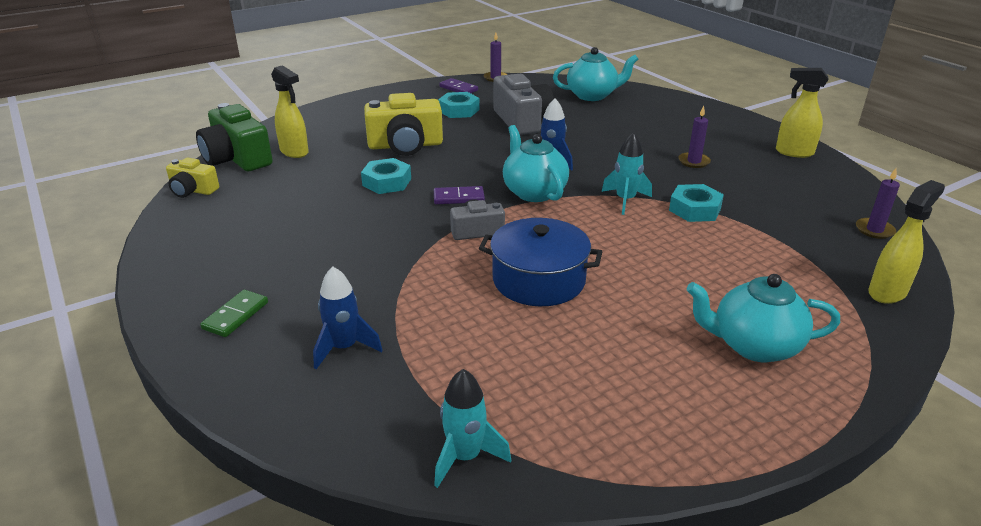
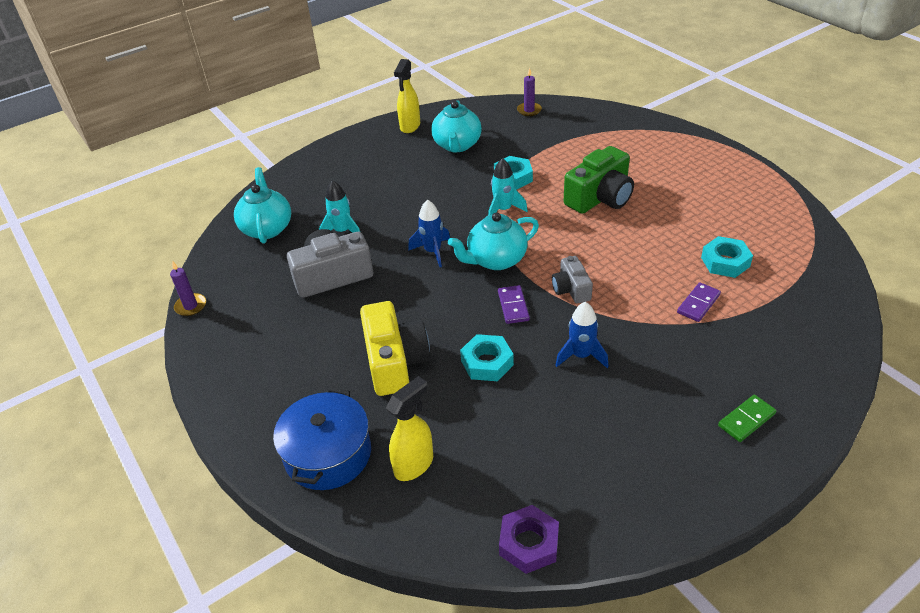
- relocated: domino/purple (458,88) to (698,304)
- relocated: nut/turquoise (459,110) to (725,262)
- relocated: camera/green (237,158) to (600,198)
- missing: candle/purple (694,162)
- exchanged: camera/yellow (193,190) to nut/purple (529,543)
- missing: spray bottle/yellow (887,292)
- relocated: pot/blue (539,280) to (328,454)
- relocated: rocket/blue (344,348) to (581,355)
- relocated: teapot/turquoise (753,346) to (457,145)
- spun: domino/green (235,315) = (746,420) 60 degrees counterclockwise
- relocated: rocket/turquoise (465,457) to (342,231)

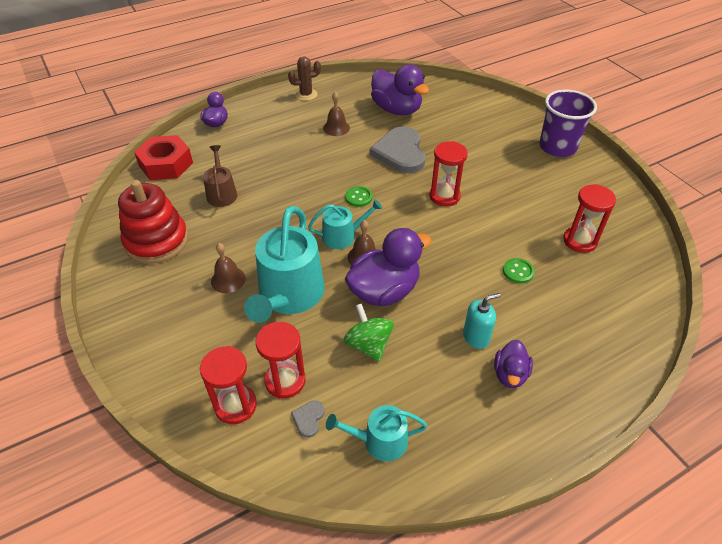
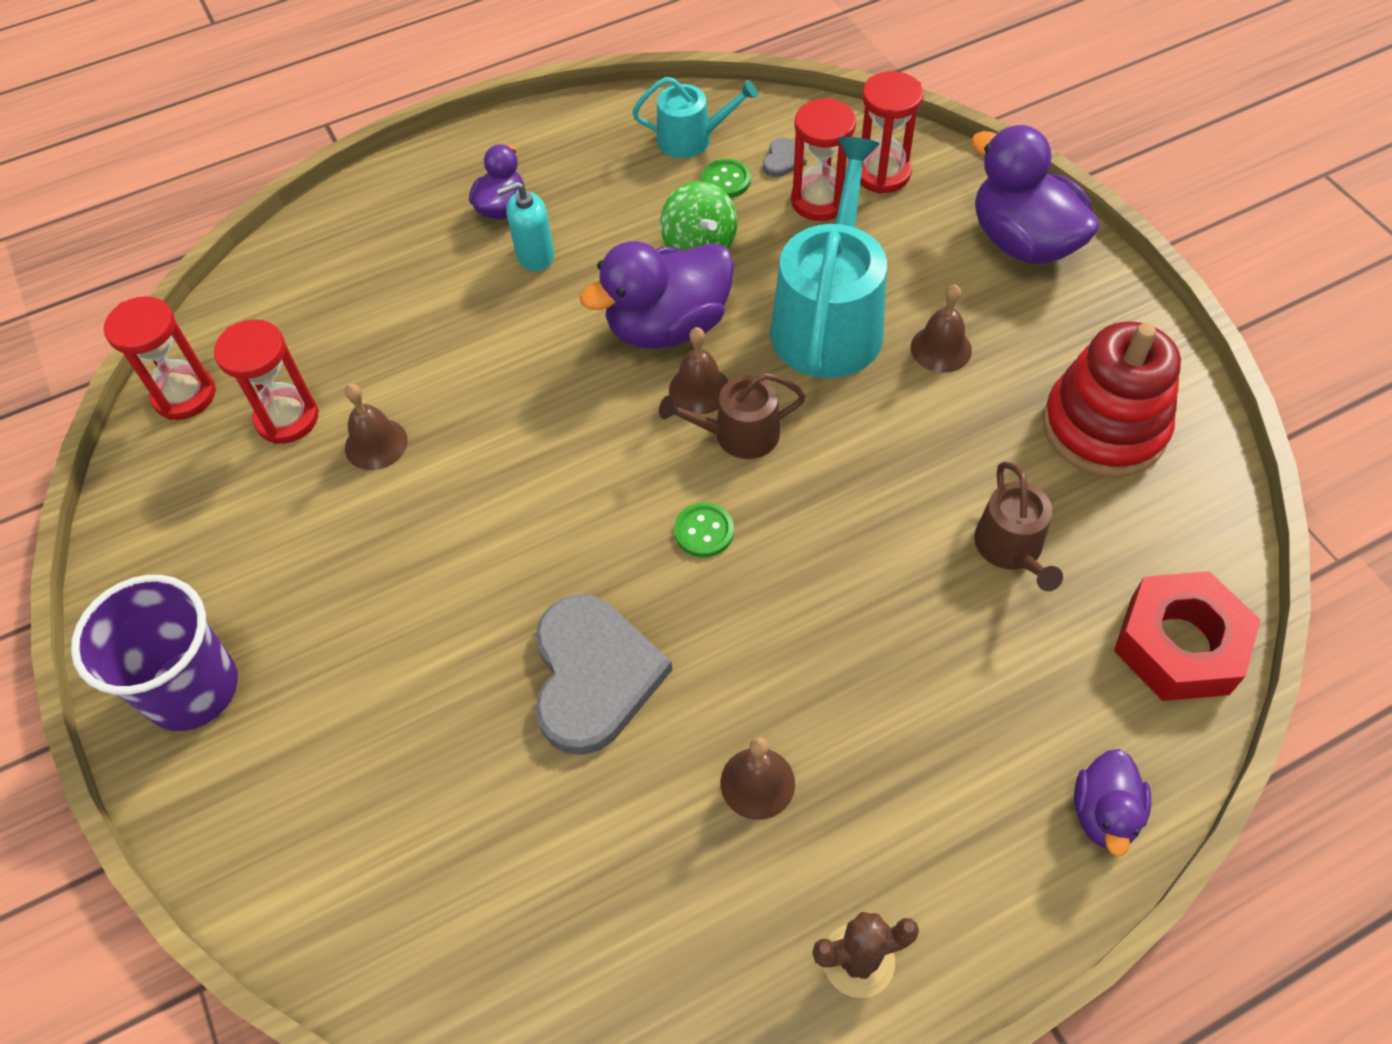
- relocated: duck/purple (396,109) to (1023,242)
- relocated: hourglass/red (444,196) to (184,395)
- colour: watering can/turquoise (343,236) to watering can/brown (738,434)
- relocated: button/green (518,272) to (726,180)
- appeared: bell/brown (376,444)

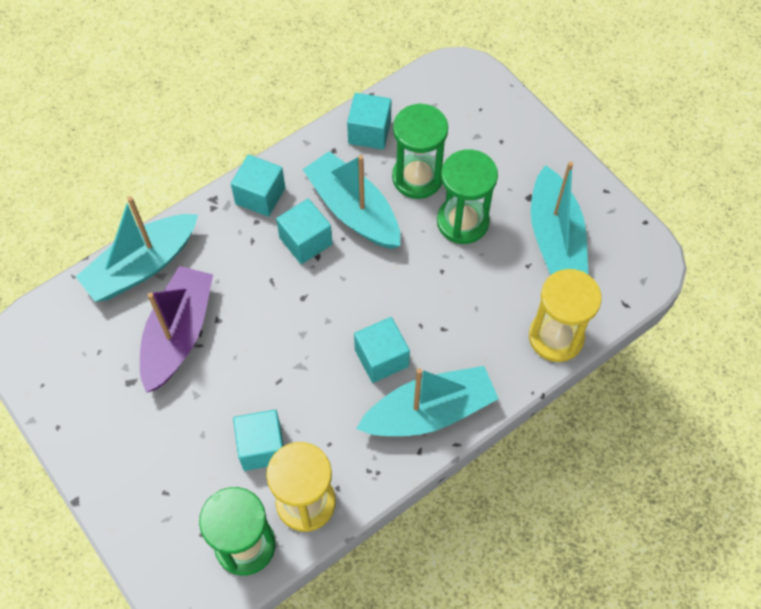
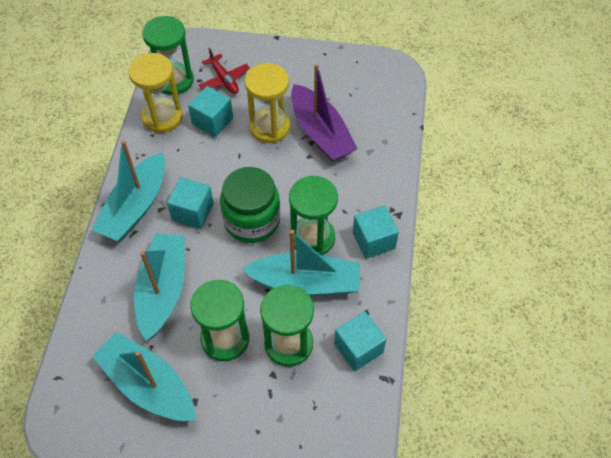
- relocated: boat/turquoise (142,266) to (163,290)
- exchanged: cube/turquoise (306,241) to hourglass/green (312,238)
- relocated: hourglass/yellow (556,337) to (269,127)
- appeared: plane/red (224,79)
- appeared: jar/green (252,221)

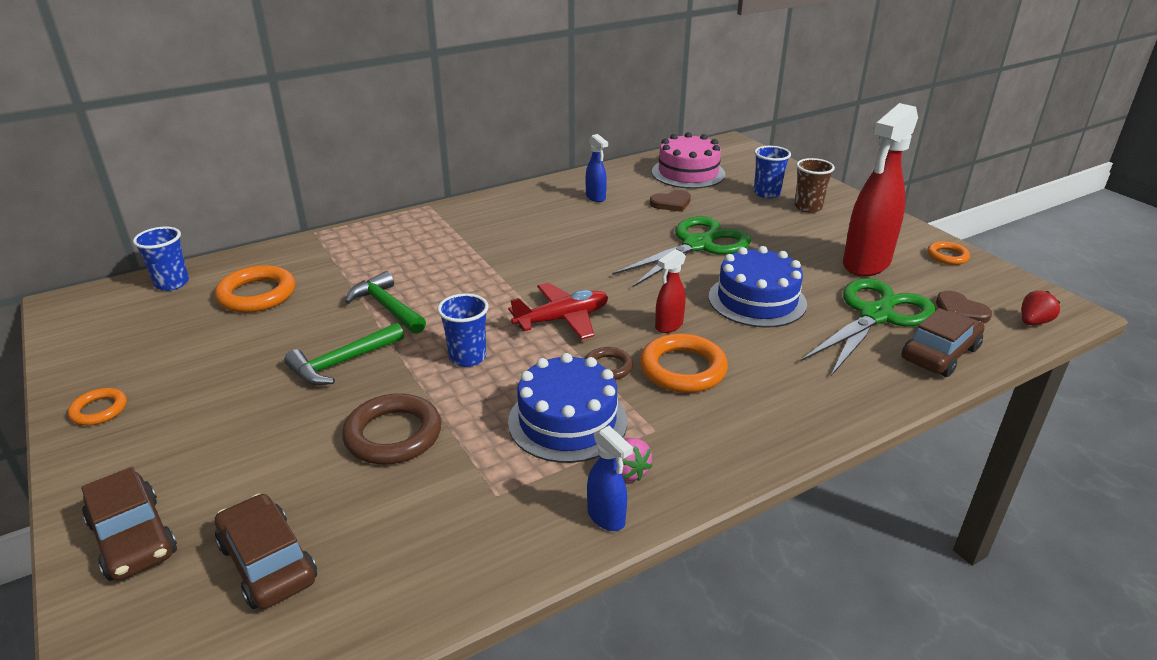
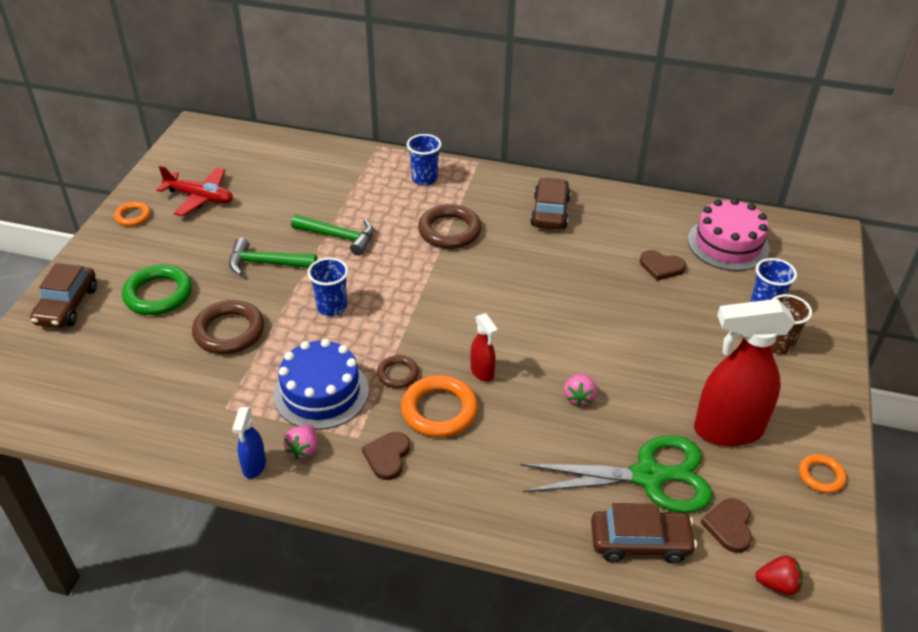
- missing: spray bottle/blue (596,197)
- missing: scissors/green (698,245)
- relocated: cup/blue (172,283) to (424,178)
- exchanged: cake/blue (757,300) to strawberry/pink (579,397)
- spun: spray bottle/red (668,326) = (482,372) 120 degrees counterclockwise
- missing: ring/orange (257,294)
- spun: hammer/green (386,307) = (339,237) 105 degrees clockwise
- relocated: plane/red (562,319) to (200,198)
- relocated: car/brown (268,562) to (550,212)
- appeared: ring/brown (449,231)
- appeared: ring/green (158,294)
- appeared: heart/brown (387,456)

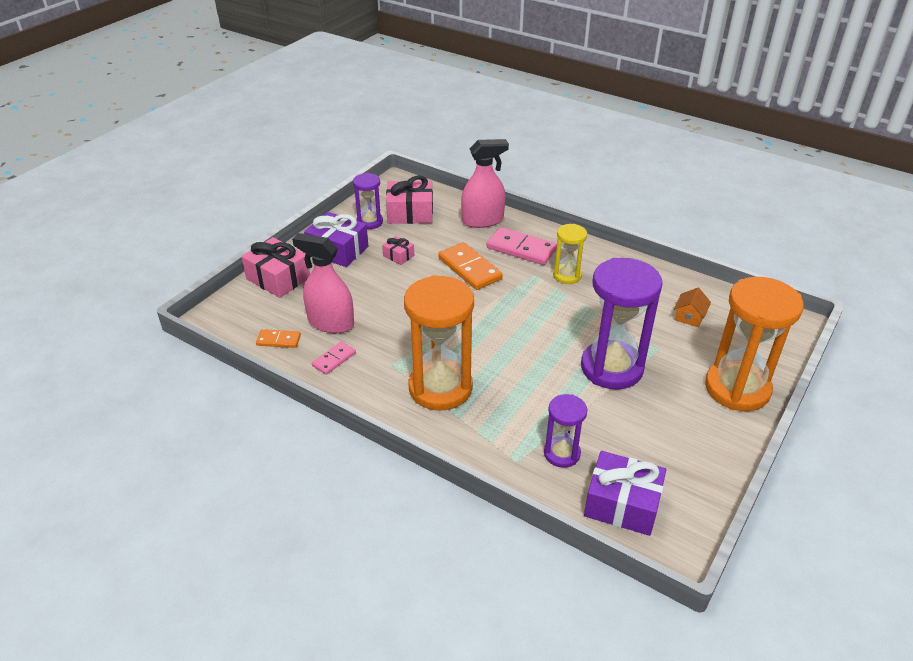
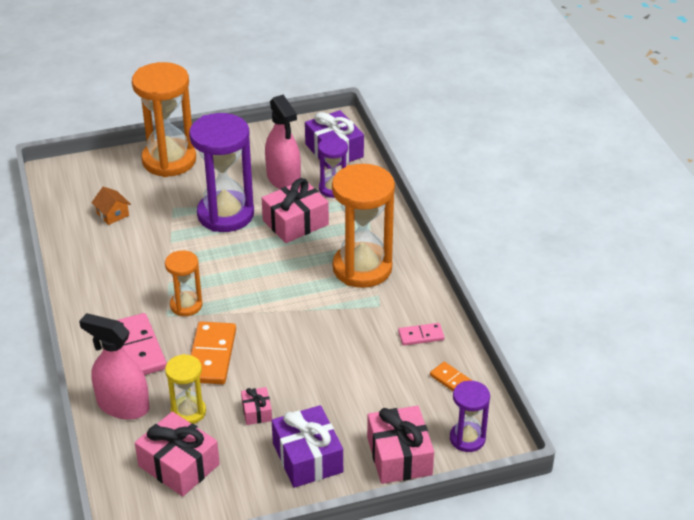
- relocated: hourglass/purple (369,222) to (467,438)
- relocated: hourglass/yellow (567,275) to (188,412)
- relocated: spray bottle/pink (330,323) to (283,179)
- spun: house/orange (689,316) = (112,214) 75 degrees clockwise
- appeared: gift/pink (295,222)
- appeared: hourglass/orange (186,305)

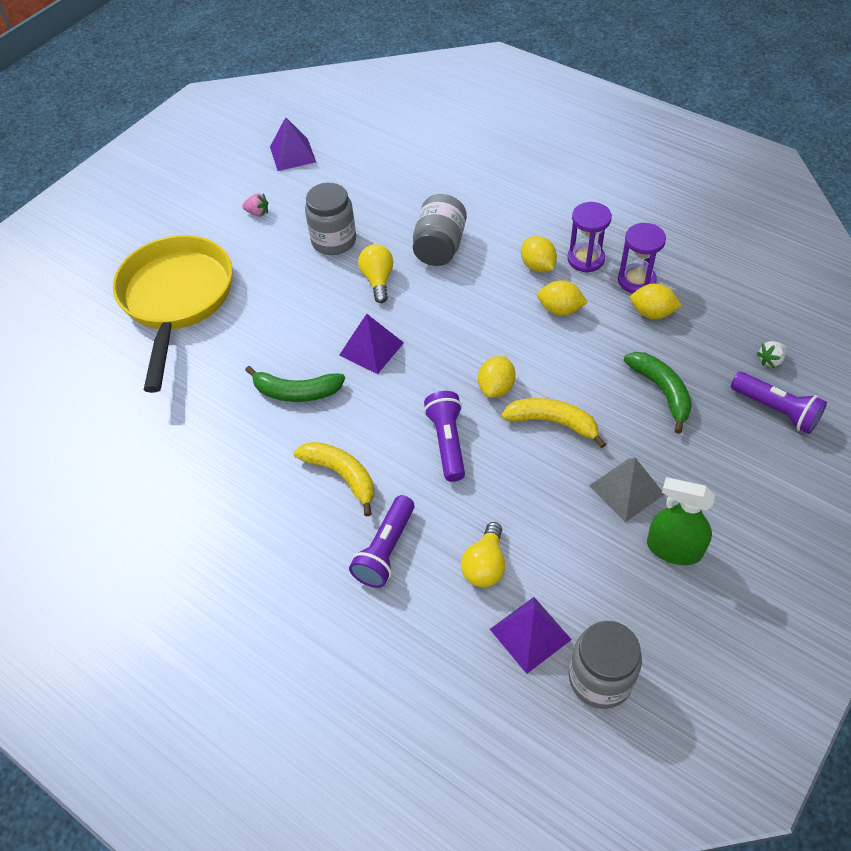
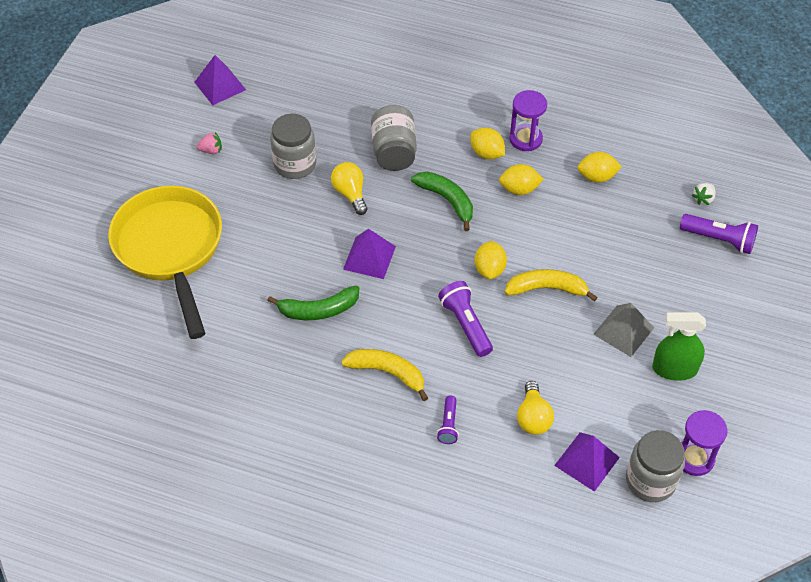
- relocated: hourglass/purple (636,280) to (694,458)
- relocated: banana/green (661,391) to (447,200)
- size: flashlight/purple (385,550) = (448,425) x0.61

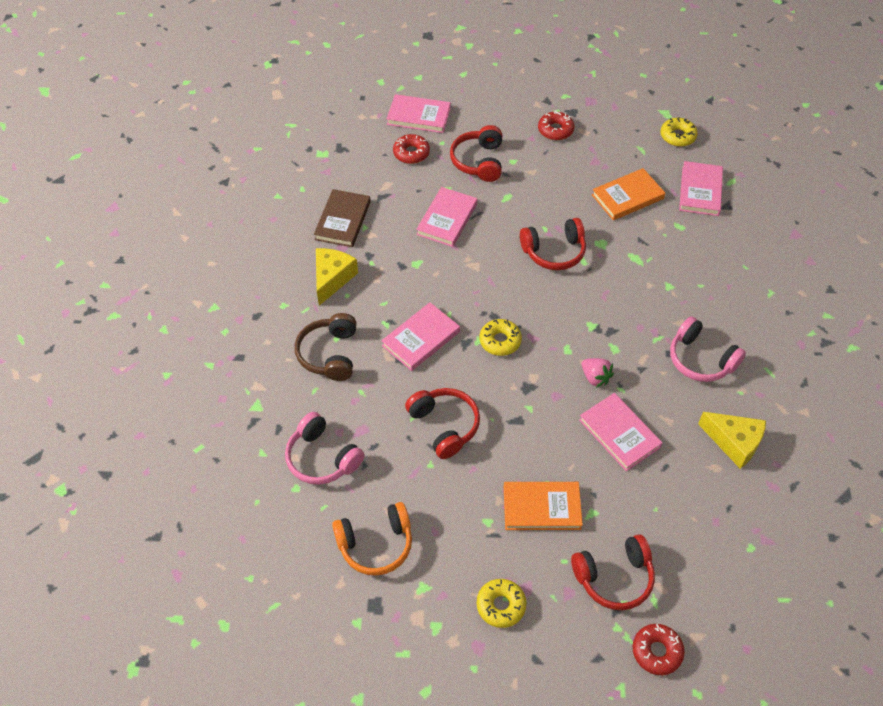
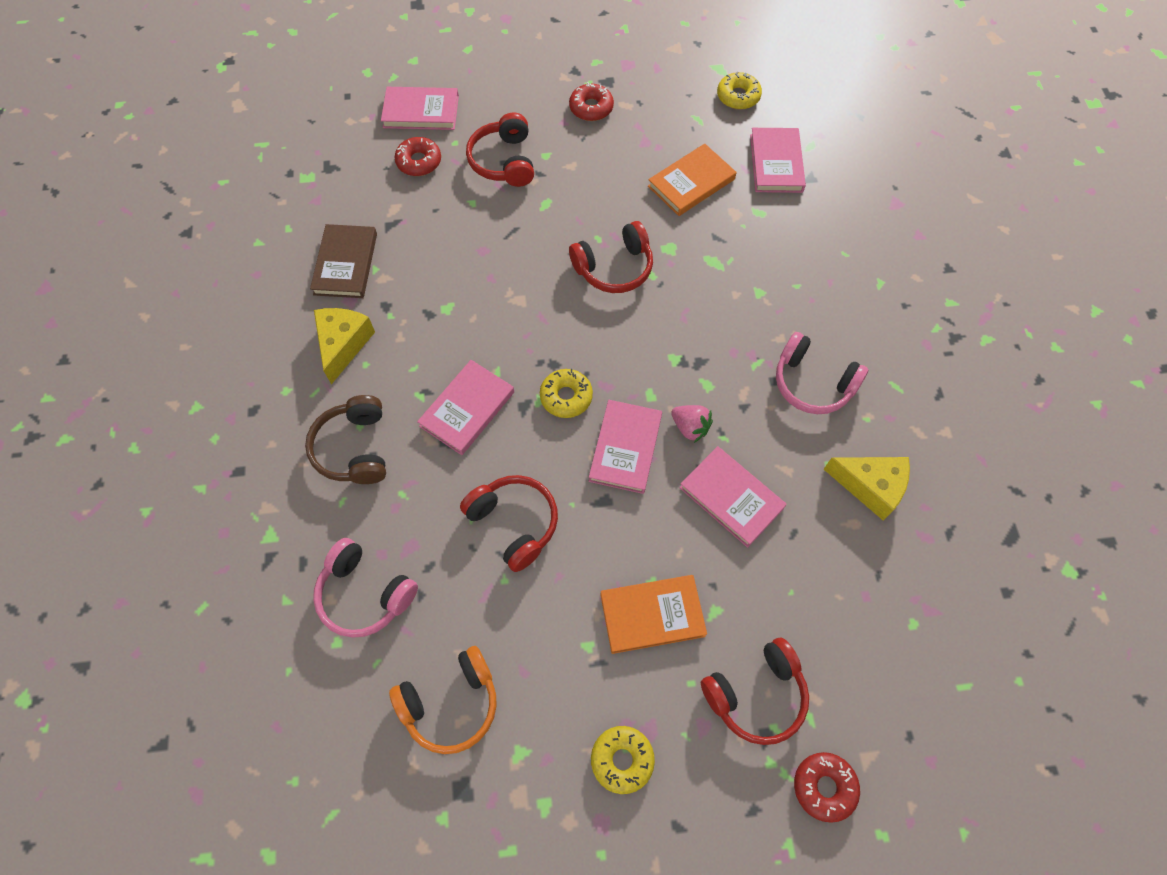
- relocated: book/pink (447,219) to (625,448)

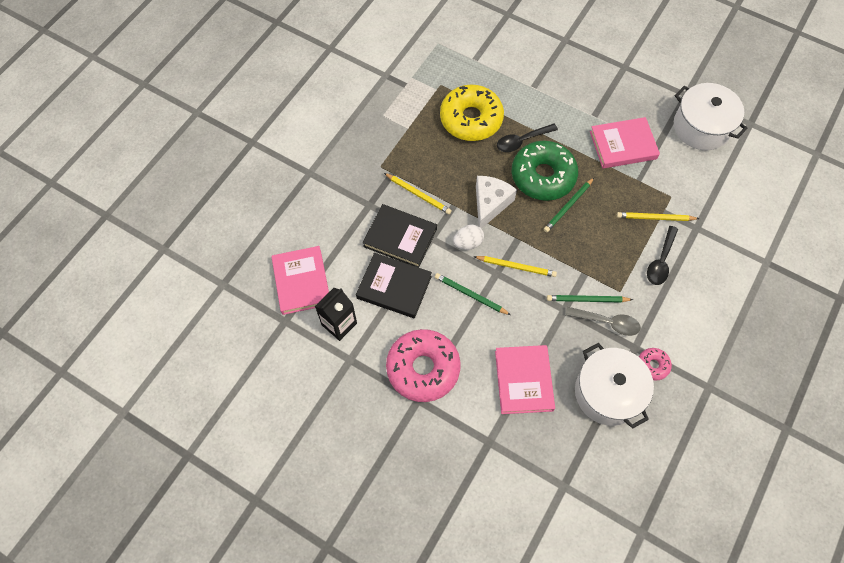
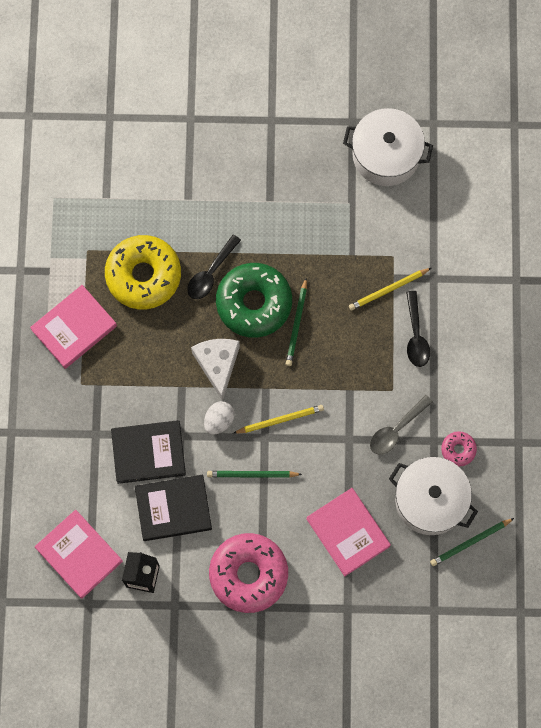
- relocated: book/pink (623,145) to (74,328)
- missing: pencil/yellow (418,194)
- relocated: pencil/green (587,300) to (470,542)
- spun: spoon/grey (607,322) = (396,430) 150 degrees clockwise

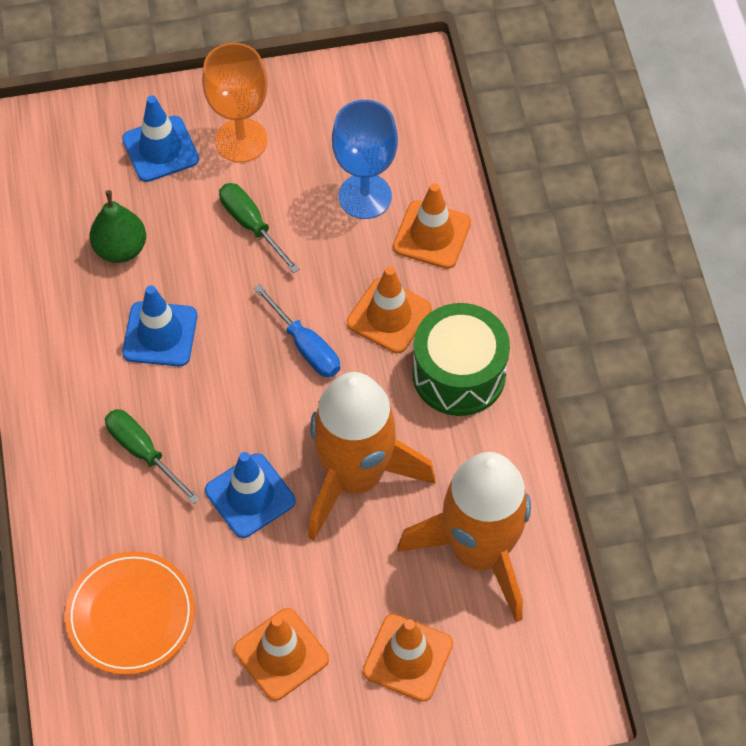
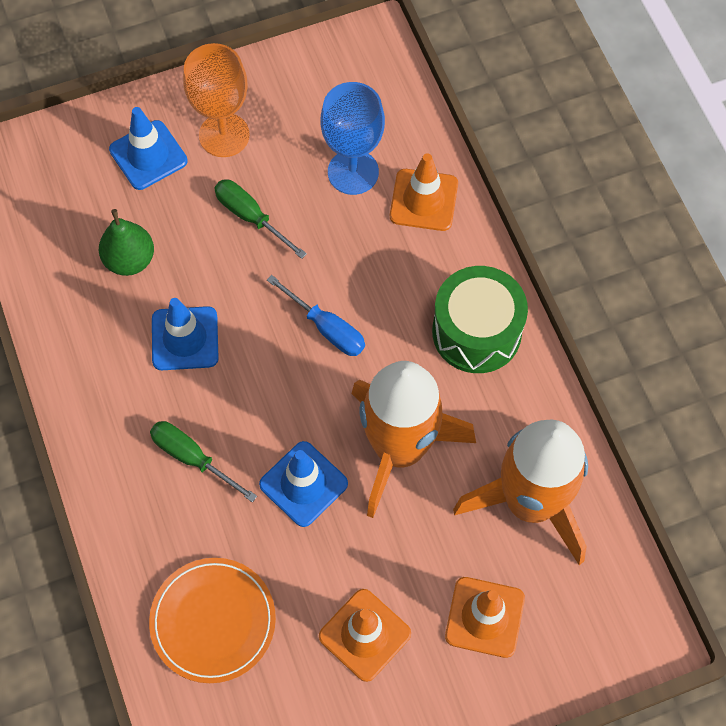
- missing: traffic cone/orange (389,316)

